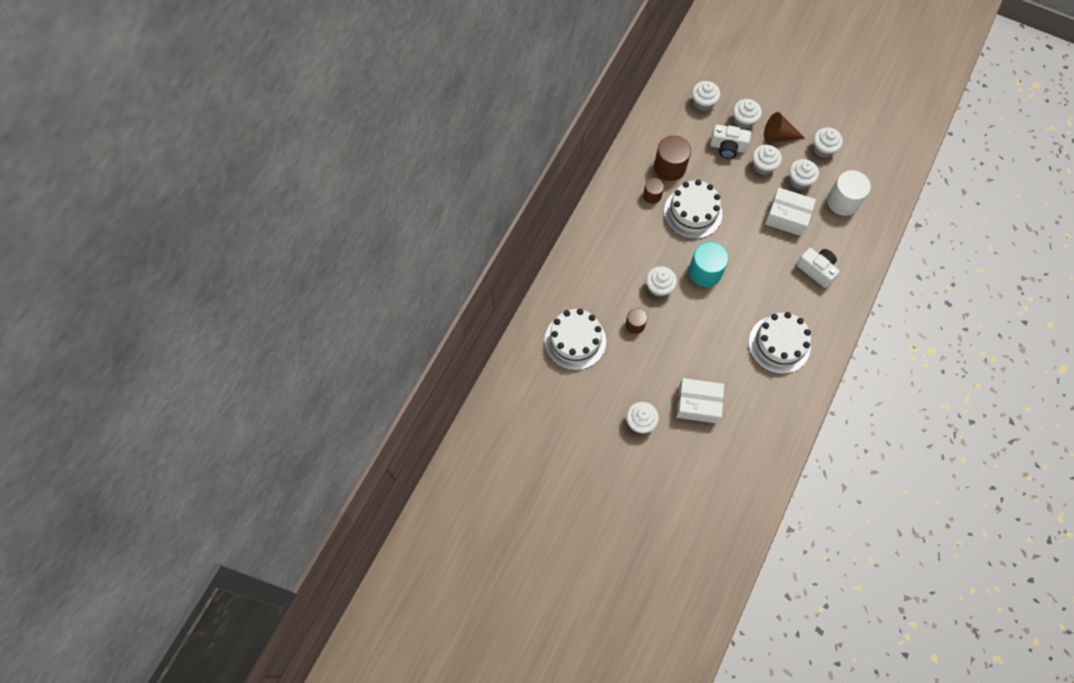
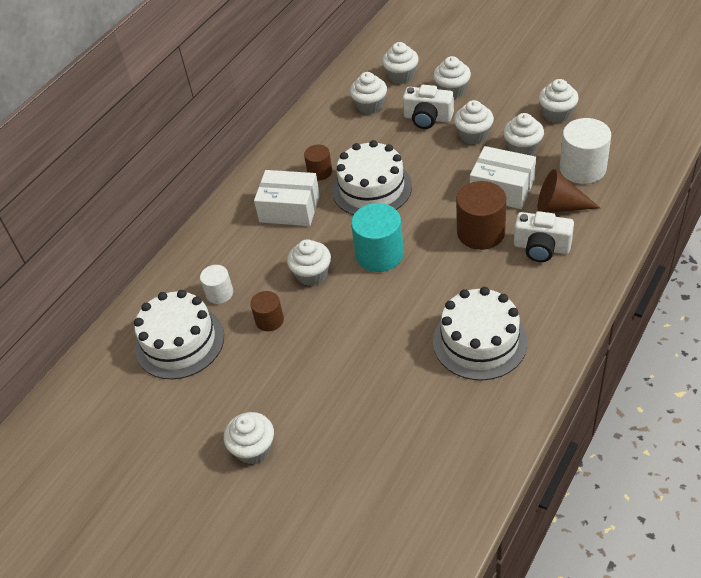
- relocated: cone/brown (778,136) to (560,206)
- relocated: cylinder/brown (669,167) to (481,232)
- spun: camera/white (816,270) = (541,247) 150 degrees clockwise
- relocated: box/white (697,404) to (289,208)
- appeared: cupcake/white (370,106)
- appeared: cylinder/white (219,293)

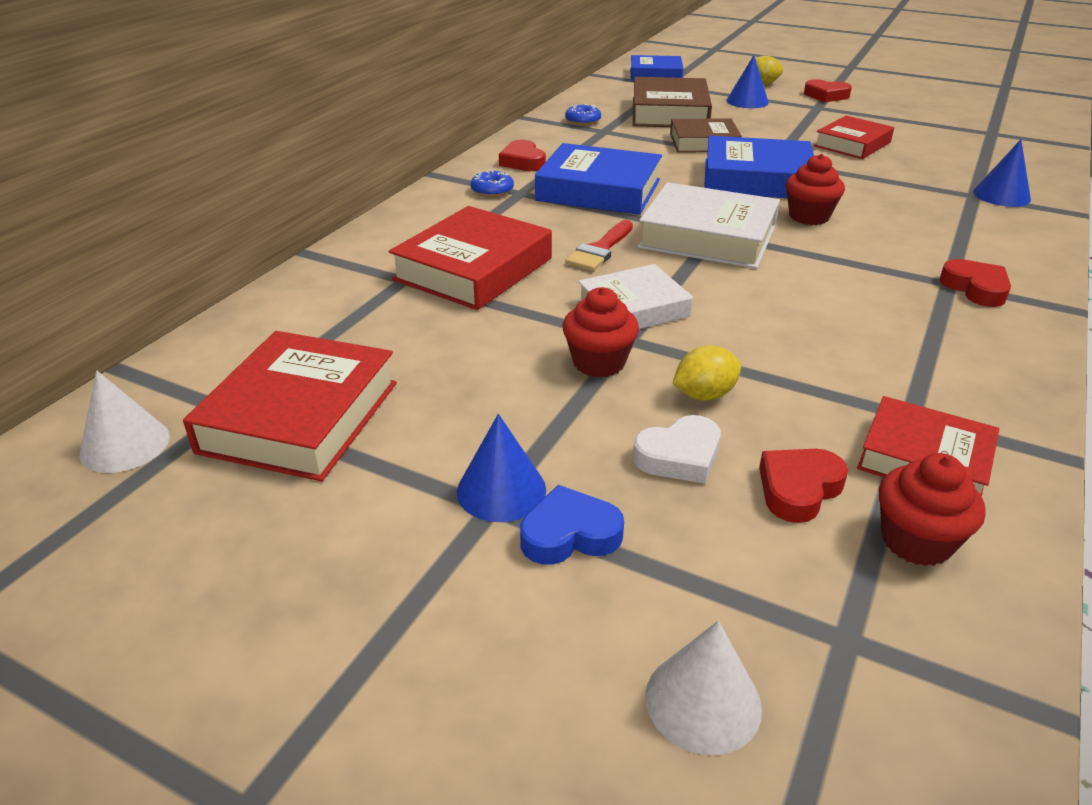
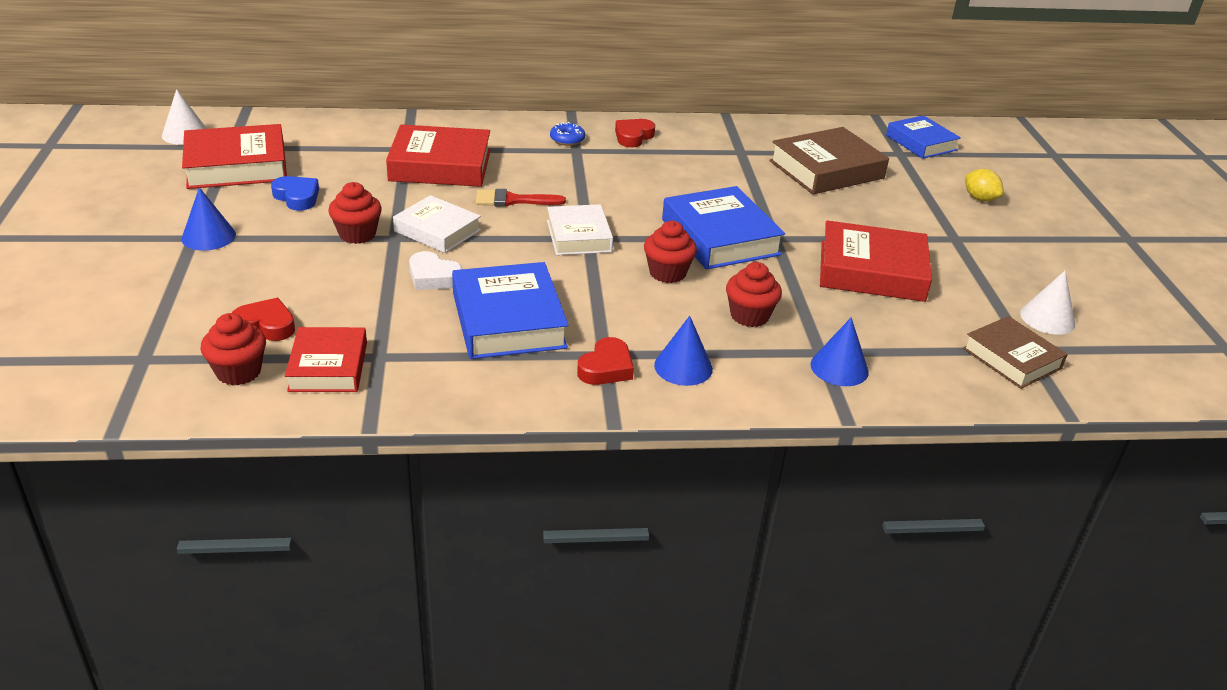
- relocated: cone/blue (747,101) to (683,367)
- missing: heart/red (826,96)
- missing: donut/blue (582,121)
- size: book/red (852,144) = (871,271) x1.53
- relocated: book/brown (704,142) to (1011,358)
- relocated: book/blue (598,190) to (508,320)
- size: book/white (707,237) = (579,236) x0.66
- missing: lemon/yellow (704,395)
- relocated: heart/white (679,456) to (433,277)
- relocated: heart/blue (569,534) to (297,197)
- relocated: cone/white (703,701) to (1047,318)
- appeared: cupcake/red (749,316)

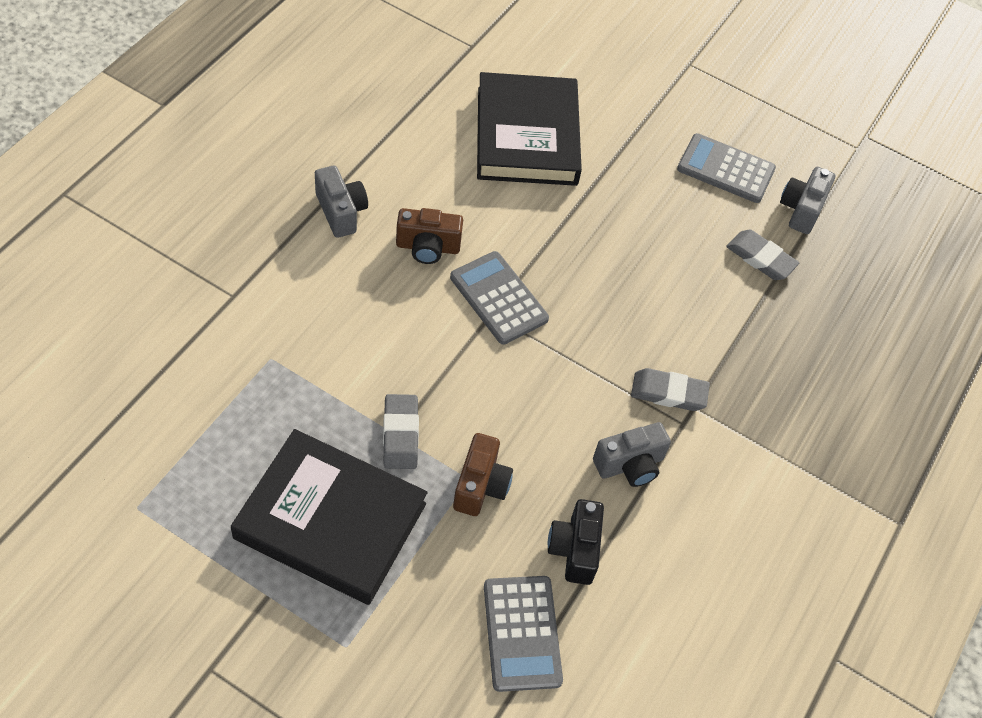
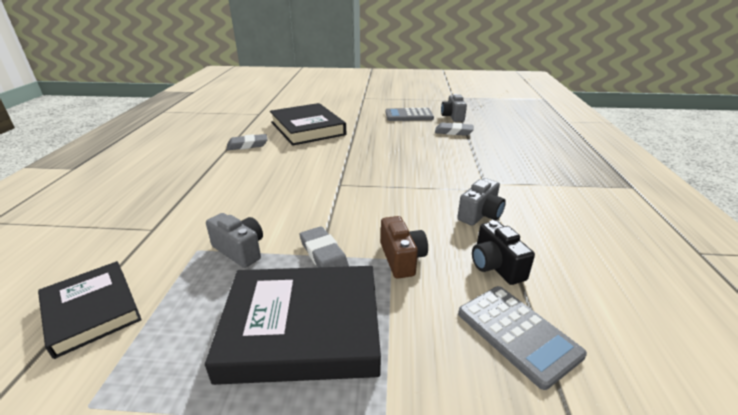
- relocated: camera/grey (341,212) to (240,250)
- missing: camera/brown (428,247)
- missing: calculator/grey (498,298)
- relocated: eraser/grey (668,393) to (247,145)
- appeared: book/black (92,310)

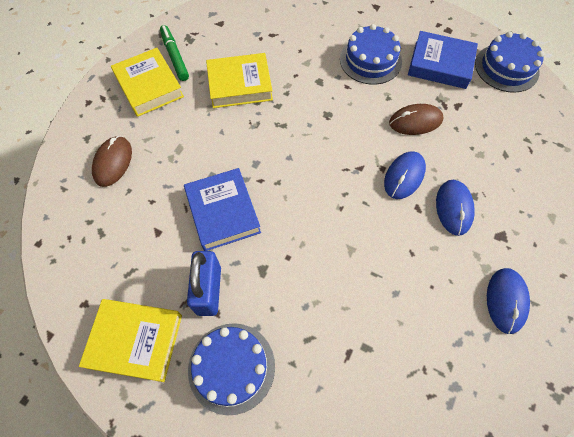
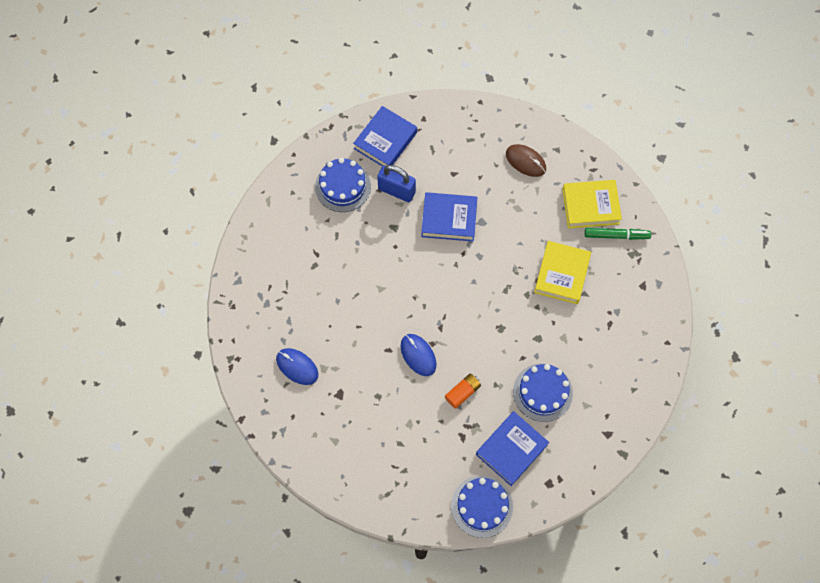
- exchanged: mouse/brown (415,121) to battery/orange (462,392)
- missing: mouse/blue (454,208)
- colour: book/yellow (135,341) to book/blue (385,140)

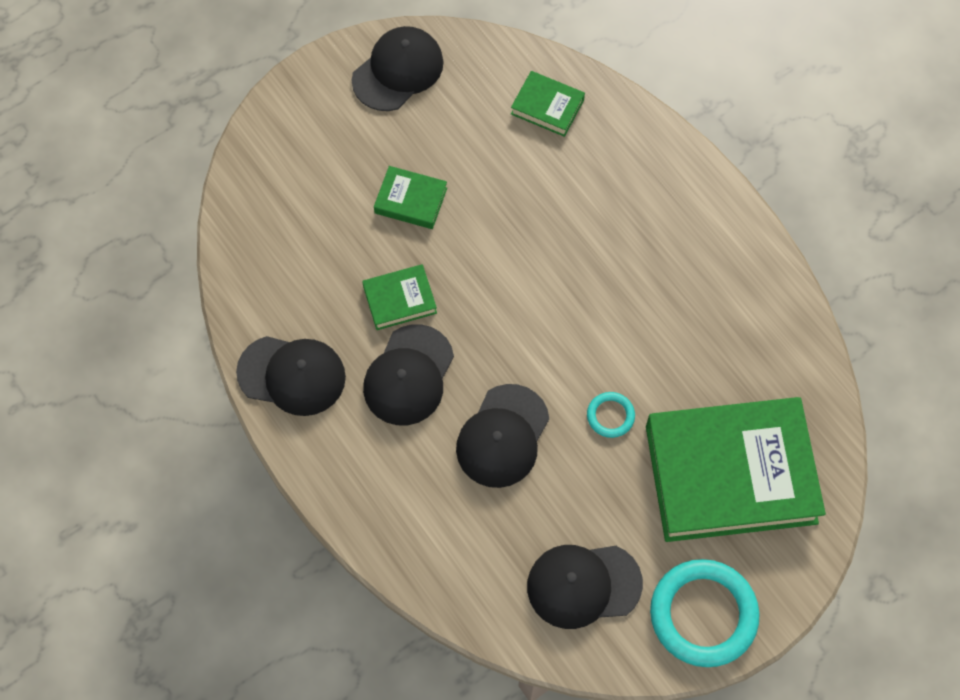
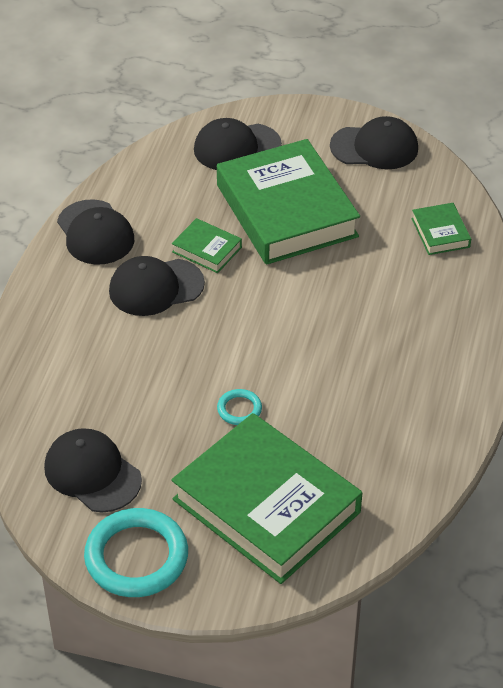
- size: book/green (410,200) = (286,211) x2.33
- relocated: cap/black (502,436) to (236,147)

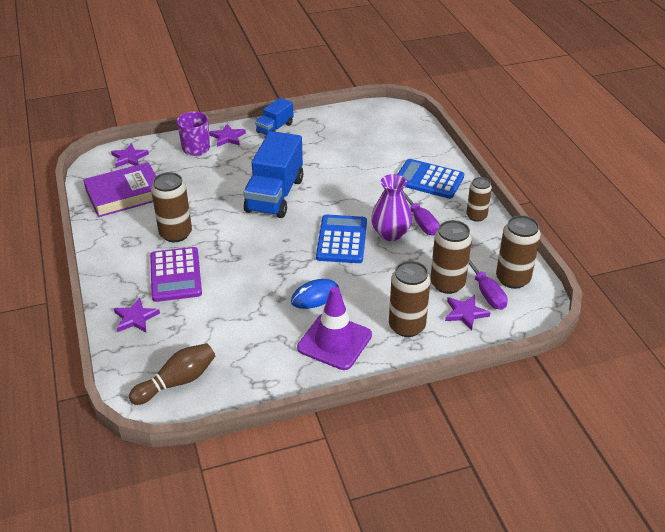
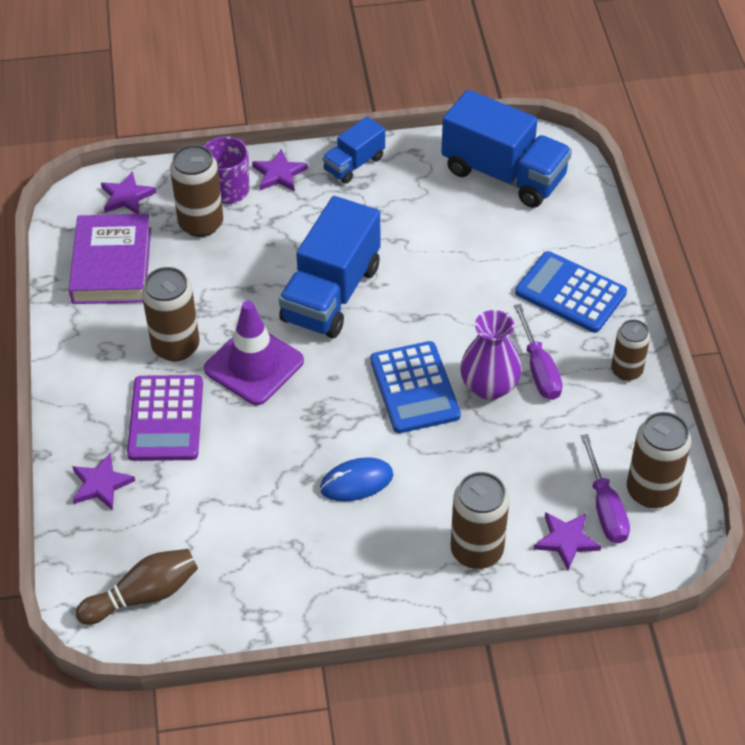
- spun: book/purple (125,194) = (112,265) 75 degrees counterclockwise
- spun: calculator/blue (341,240) = (414,388) 150 degrees clockwise
- relocated: can/brown (447,284) to (201,224)
- relocated: traffic cone/purple (334,341) to (254,365)
- appeared: truck/blue (503,174)

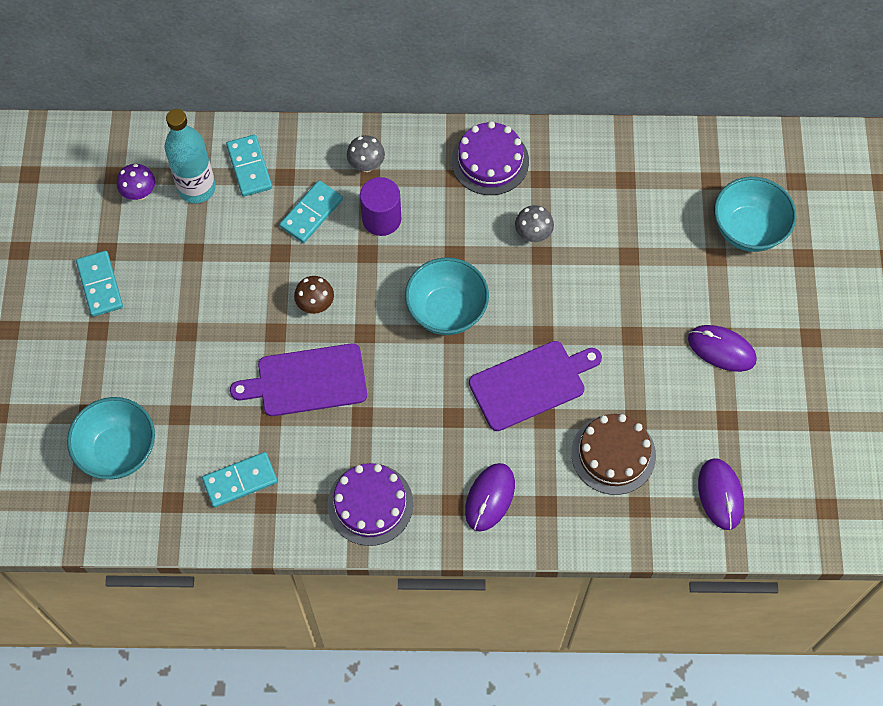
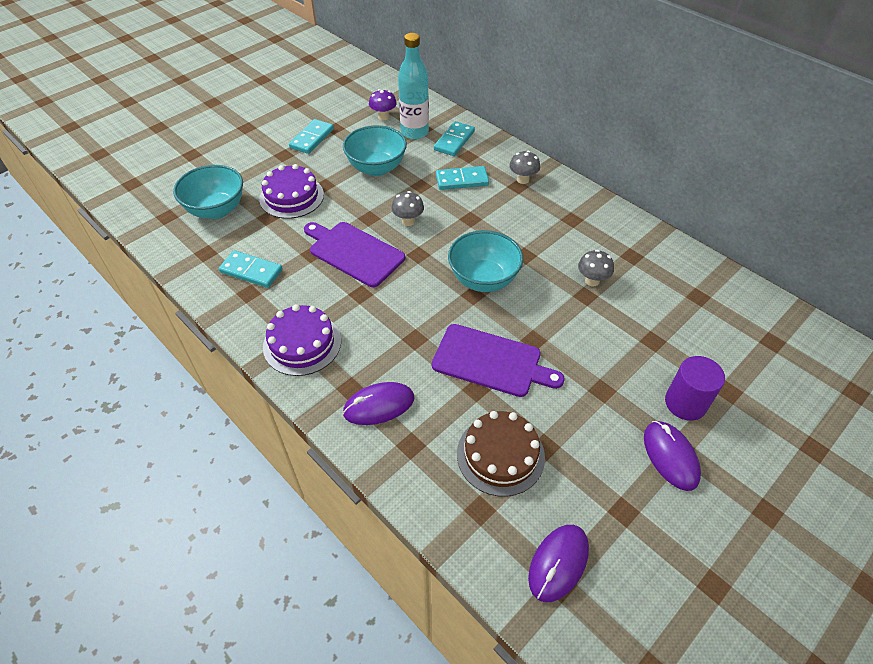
- relocated: cake/purple (490,161) to (291,197)
- relocated: cylinder/purple (381,219) to (685,403)
- relocated: bowl/turquoise (748,230) to (376,168)
- colour: mushroom/brown (315,304) to mushroom/grey (408,221)

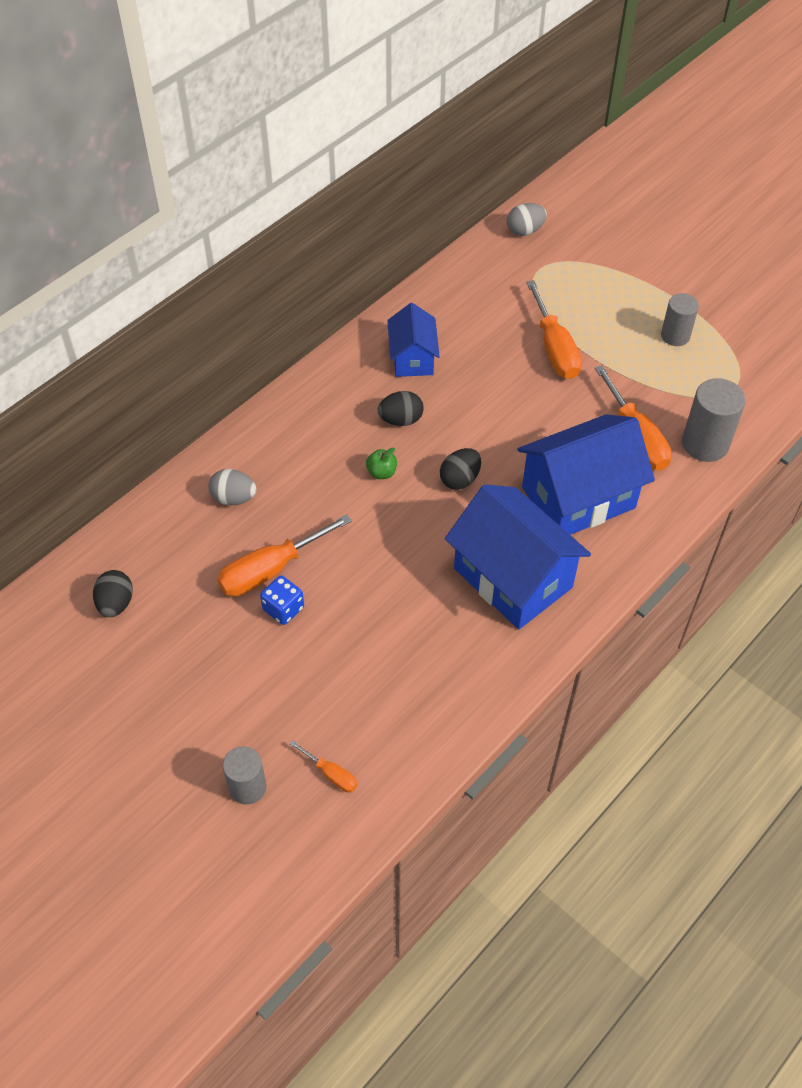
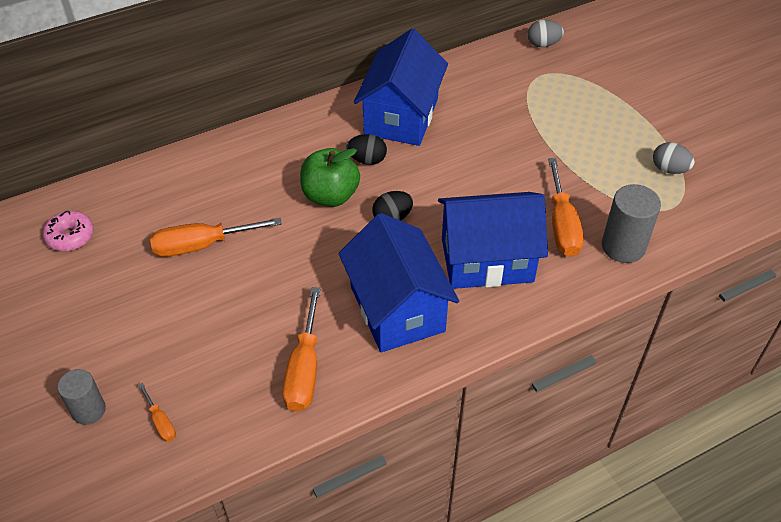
- relocated: screwdriver/orange (554,348) to (304,369)
- missing: cylinder/grey (675,336)
- size: house/blue (412,358) = (401,116) x1.76
- size: apple/green (381,472) = (330,196) x2.18
- relocated: egg/grey (233,498) to (669,169)
- exchanged: egg/black (116,603) to donut/pink (70,236)
- missing: dice/blue (283,609)

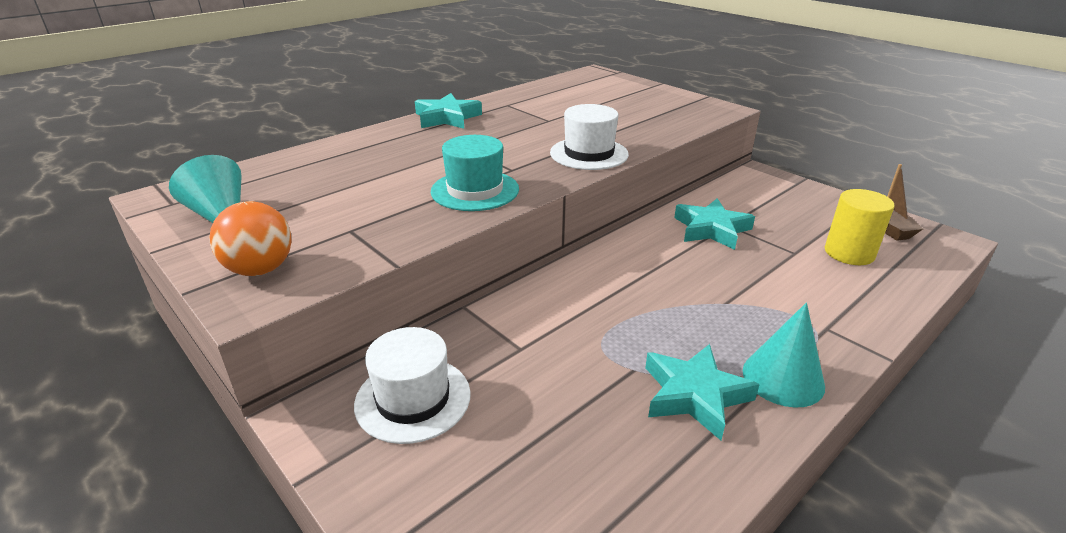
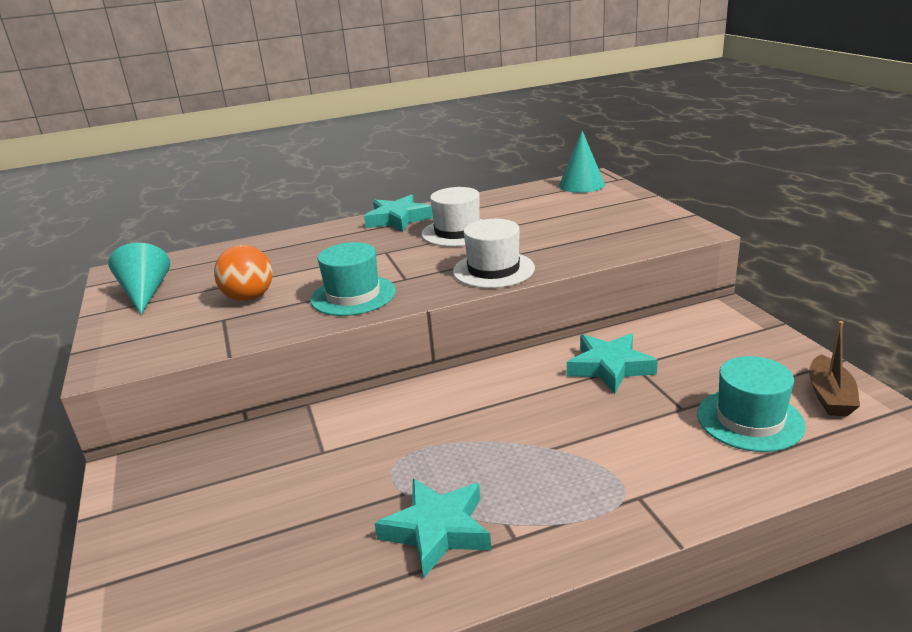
- exchanged: cylinder/yellow (849,253) to hat/turquoise (749,420)
- relocated: ball/orange (260,269) to (249,298)
- relocated: cone/turquoise (783,378) to (581,185)
- relocated: hat/white (413,399) to (457,232)

